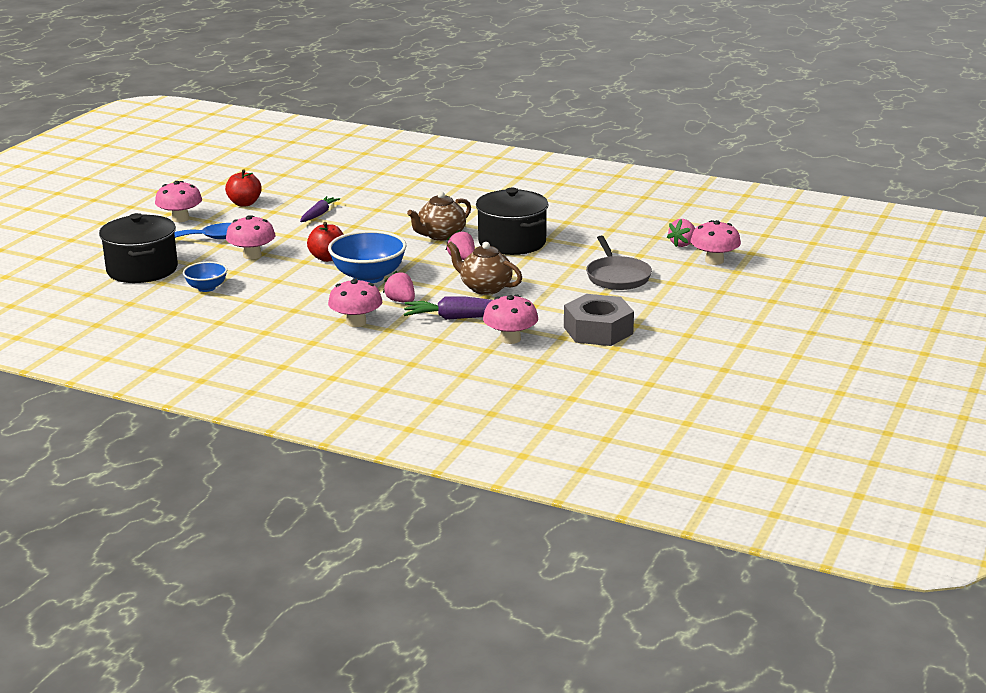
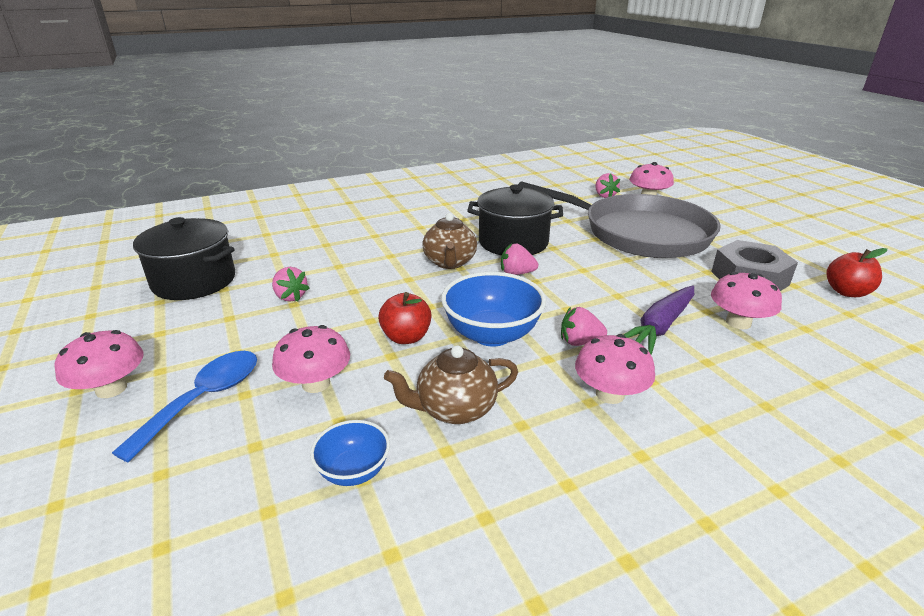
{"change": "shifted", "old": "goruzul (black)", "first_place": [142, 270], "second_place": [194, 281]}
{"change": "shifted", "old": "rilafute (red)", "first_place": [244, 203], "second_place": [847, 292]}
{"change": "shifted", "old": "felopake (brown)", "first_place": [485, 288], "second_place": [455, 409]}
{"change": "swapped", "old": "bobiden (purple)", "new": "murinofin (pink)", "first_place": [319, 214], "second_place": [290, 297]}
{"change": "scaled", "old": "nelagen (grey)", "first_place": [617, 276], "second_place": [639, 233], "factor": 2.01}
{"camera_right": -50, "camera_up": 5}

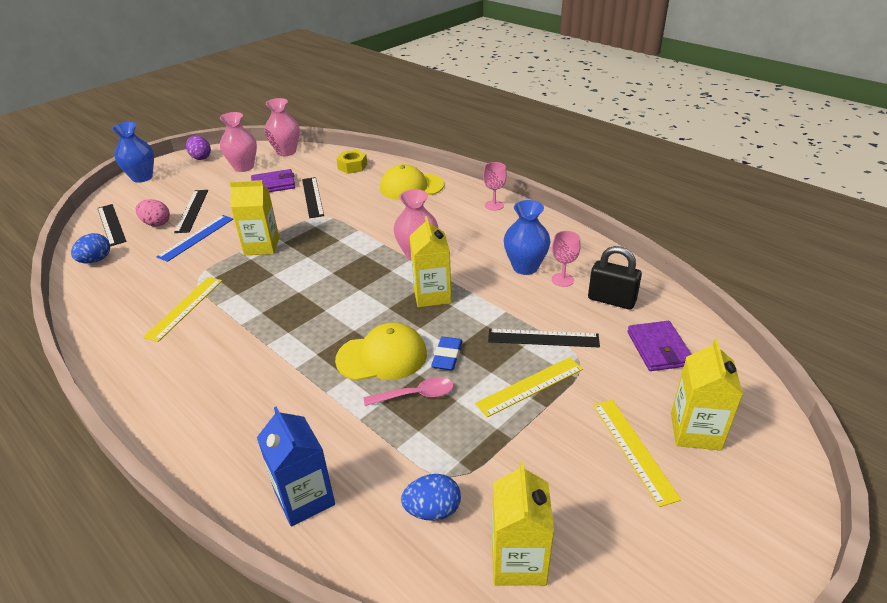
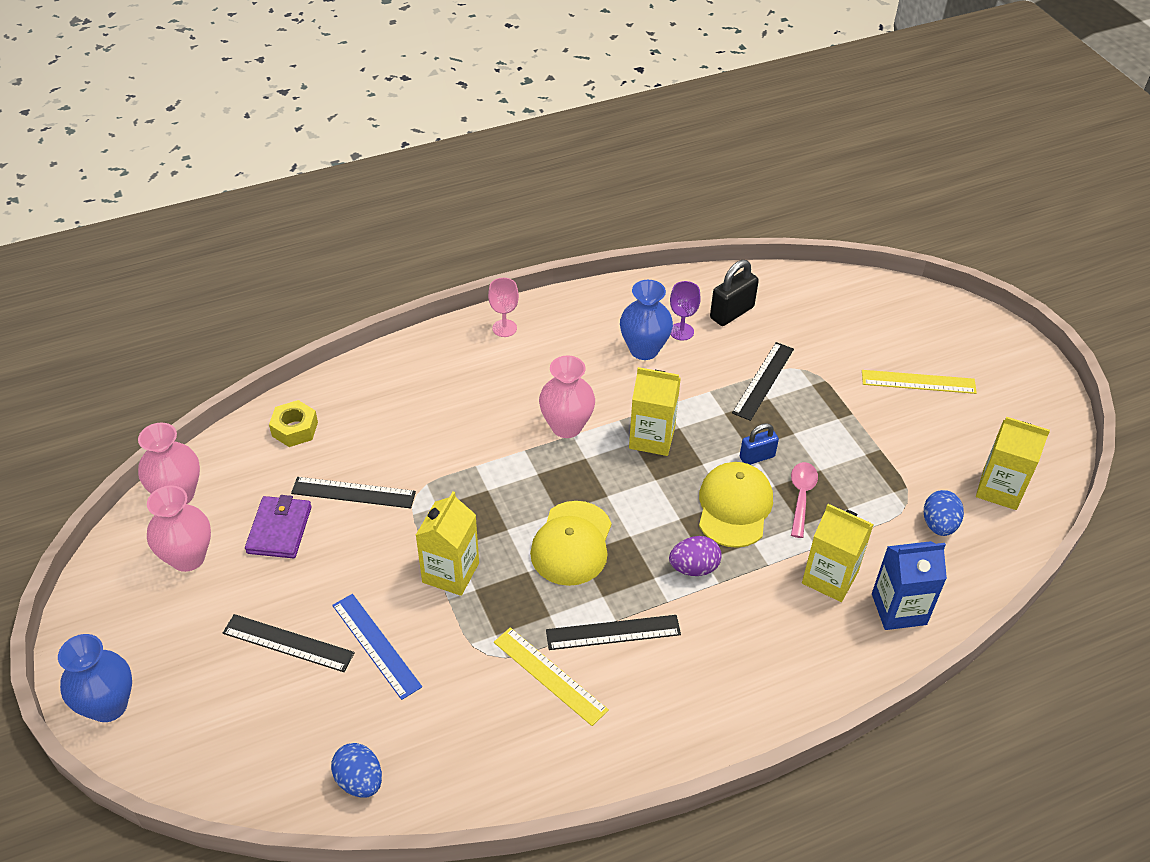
{"change": "gone", "old": "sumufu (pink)", "first_place": [156, 224]}
{"change": "gone", "old": "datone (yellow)", "first_place": [530, 386]}
{"change": "gone", "old": "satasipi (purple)", "first_place": [658, 349]}
{"change": "shifted", "old": "datone (black)", "first_place": [111, 224], "second_place": [613, 632]}
{"change": "shifted", "old": "sumufu (purple)", "first_place": [200, 157], "second_place": [694, 568]}
{"change": "shifted", "old": "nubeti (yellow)", "first_place": [411, 187], "second_place": [572, 543]}
{"change": "shifted", "old": "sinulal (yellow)", "first_place": [695, 431], "second_place": [830, 577]}
{"change": "swapped", "old": "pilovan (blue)", "new": "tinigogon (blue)", "first_place": [447, 356], "second_place": [757, 457]}
{"change": "repainted", "old": "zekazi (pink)", "new": "zekazi (purple)", "first_place": [562, 280], "second_place": [681, 331]}
{"camera_right": -70, "camera_up": 10}

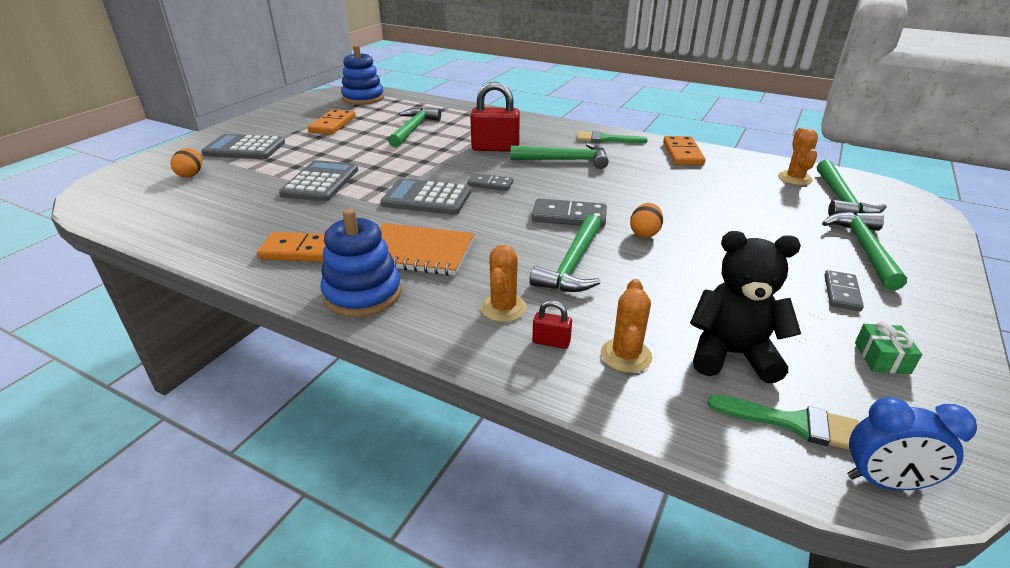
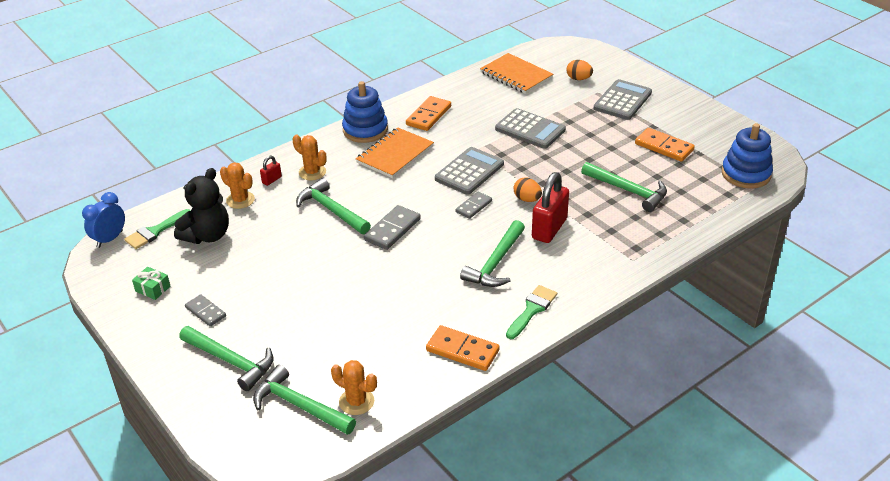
{"change": "new", "new": "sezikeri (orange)", "second_place": [516, 75]}
{"change": "shifted", "old": "sumufu (orange)", "first_place": [644, 233], "second_place": [527, 199]}
{"camera_right": 115, "camera_up": 5}

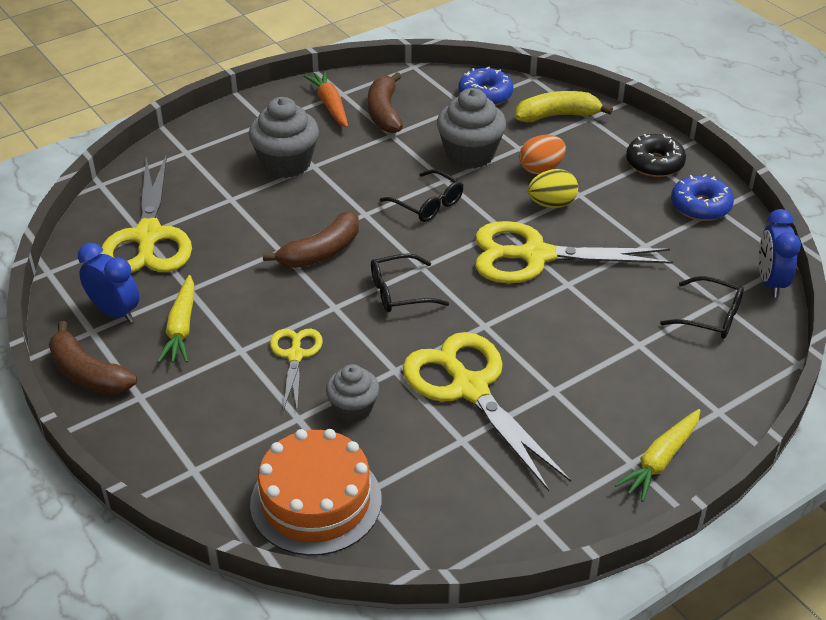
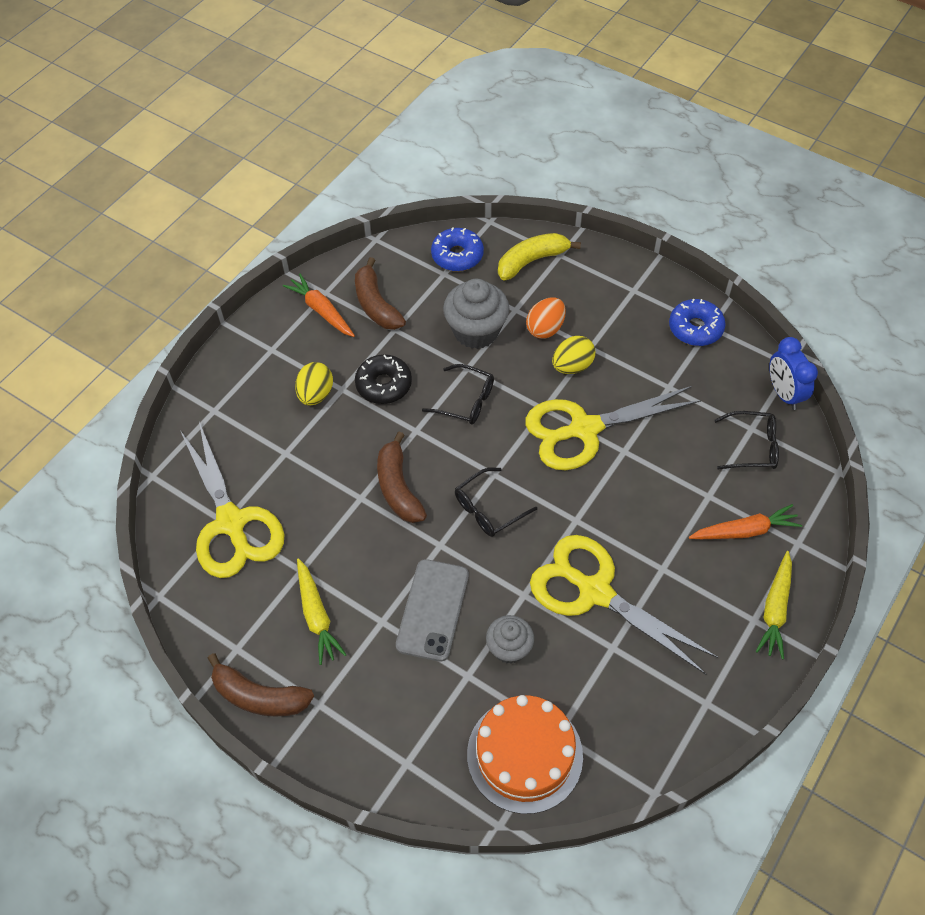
{"change": "gone", "old": "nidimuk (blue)", "first_place": [115, 312]}
{"change": "new", "new": "bobiden (orange)", "second_place": [745, 531]}
{"change": "shifted", "old": "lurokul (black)", "first_place": [654, 163], "second_place": [384, 384]}
{"change": "swapped", "old": "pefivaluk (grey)", "new": "sumufu (yellow)", "first_place": [286, 163], "second_place": [316, 394]}
{"change": "swapped", "old": "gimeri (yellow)", "new": "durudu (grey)", "first_place": [295, 355], "second_place": [432, 610]}
{"change": "rotated", "old": "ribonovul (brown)", "first_place": [321, 252], "second_place": [398, 487], "degrees": 135}
{"camera_right": -20, "camera_up": 15}

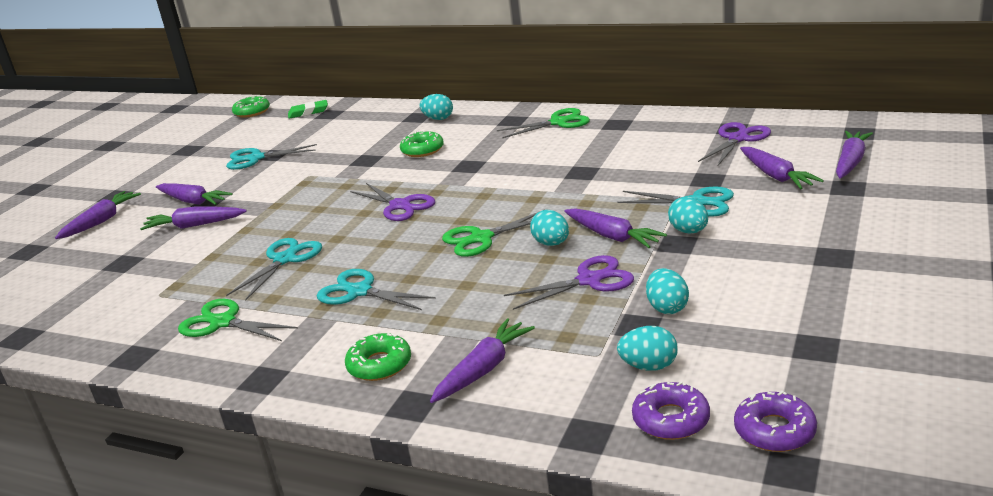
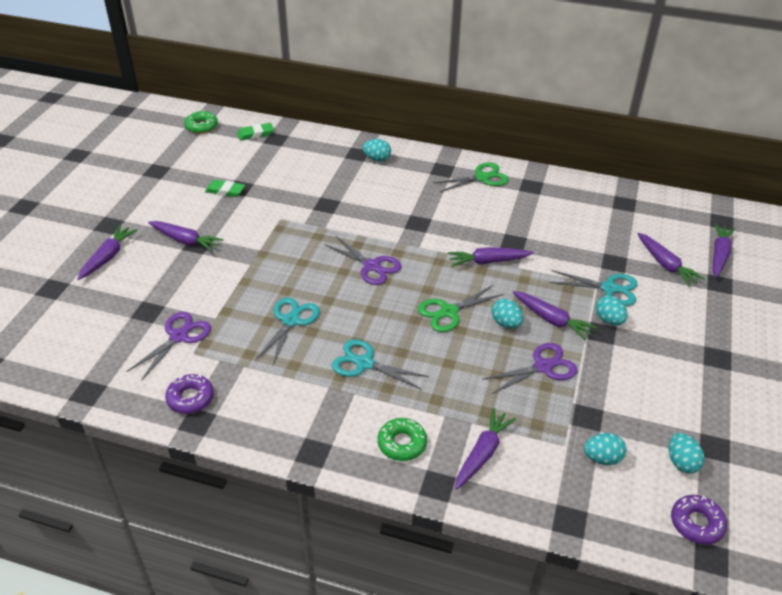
{"change": "gone", "old": "gimeri (green)", "first_place": [223, 322]}
{"change": "gone", "old": "lurokul (green)", "first_place": [422, 150]}
{"change": "shifted", "old": "bobiden (purple)", "first_place": [194, 225], "second_place": [488, 261]}
{"change": "shifted", "old": "lurokul (purple)", "first_place": [671, 419], "second_place": [190, 398]}
{"change": "shifted", "old": "sumufu (turquoise)", "first_place": [667, 308], "second_place": [681, 462]}
{"change": "shifted", "old": "gimeri (purple)", "first_place": [738, 139], "second_place": [179, 336]}
{"change": "swapped", "old": "gimeri (turquoise)", "new": "pilovan (green)", "first_place": [256, 158], "second_place": [225, 191]}
{"camera_right": -10, "camera_up": 15}

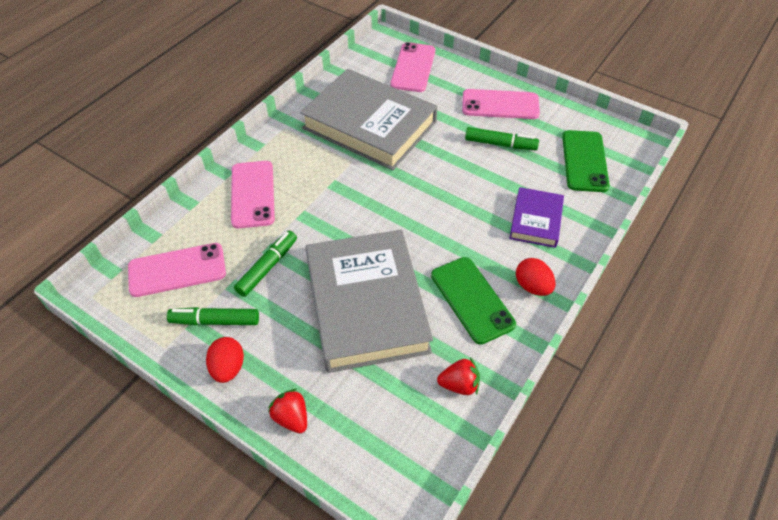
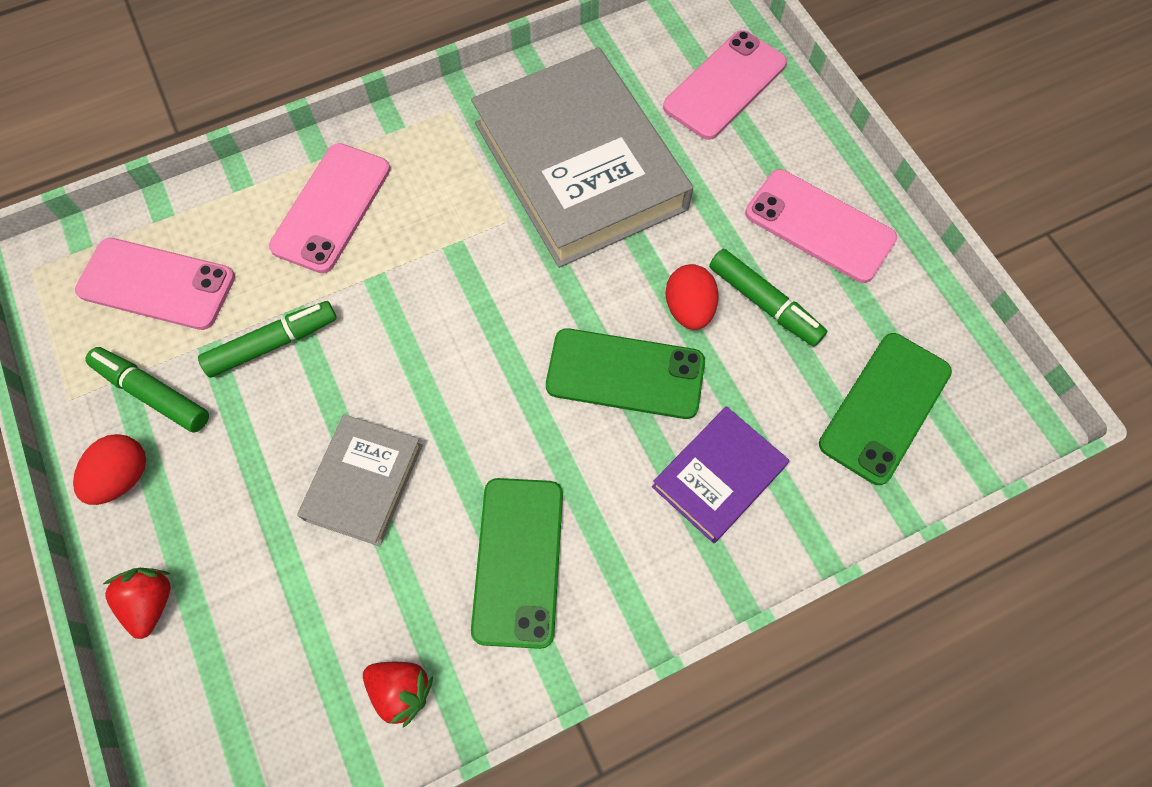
{"change": "new", "new": "durudu (green)", "second_place": [625, 374]}
{"change": "shifted", "old": "sumufu (red)", "first_place": [532, 286], "second_place": [689, 309]}
{"change": "scaled", "old": "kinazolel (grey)", "first_place": [366, 304], "second_place": [364, 482], "factor": 0.49}
{"camera_right": 30, "camera_up": 15}

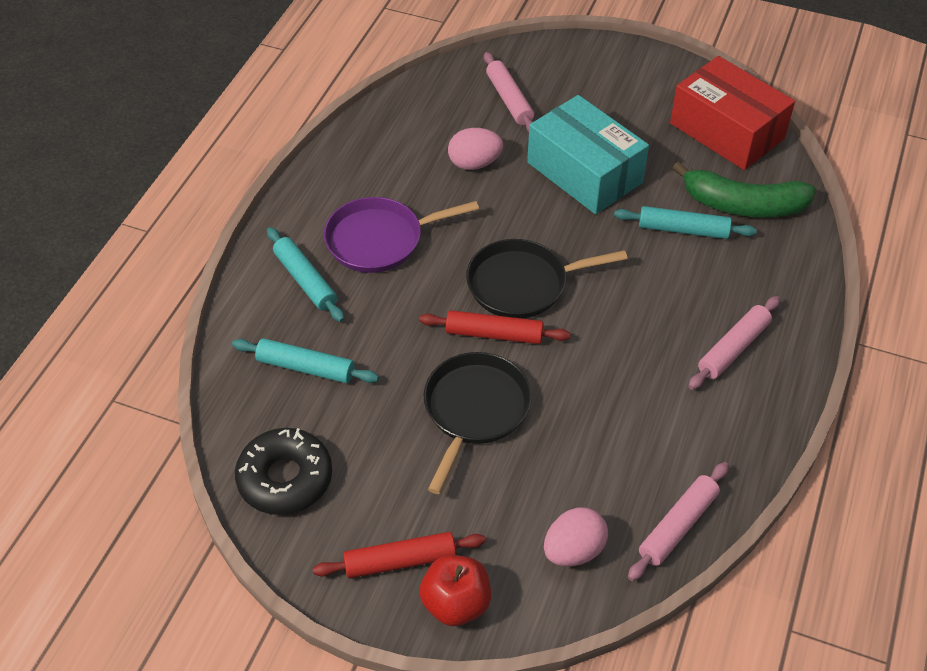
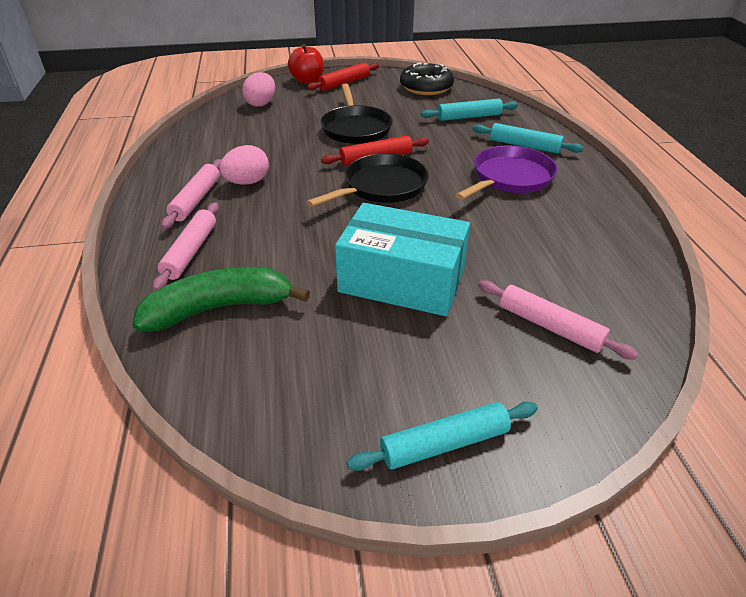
{"change": "gone", "old": "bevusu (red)", "first_place": [727, 131]}
{"change": "shifted", "old": "sumufu (pink)", "first_place": [474, 163], "second_place": [247, 182]}
{"change": "shifted", "old": "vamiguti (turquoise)", "first_place": [683, 230], "second_place": [444, 444]}
{"change": "shifted", "old": "vamiguti (pink)", "first_place": [678, 526], "second_place": [190, 252]}
{"camera_right": 150, "camera_up": -10}

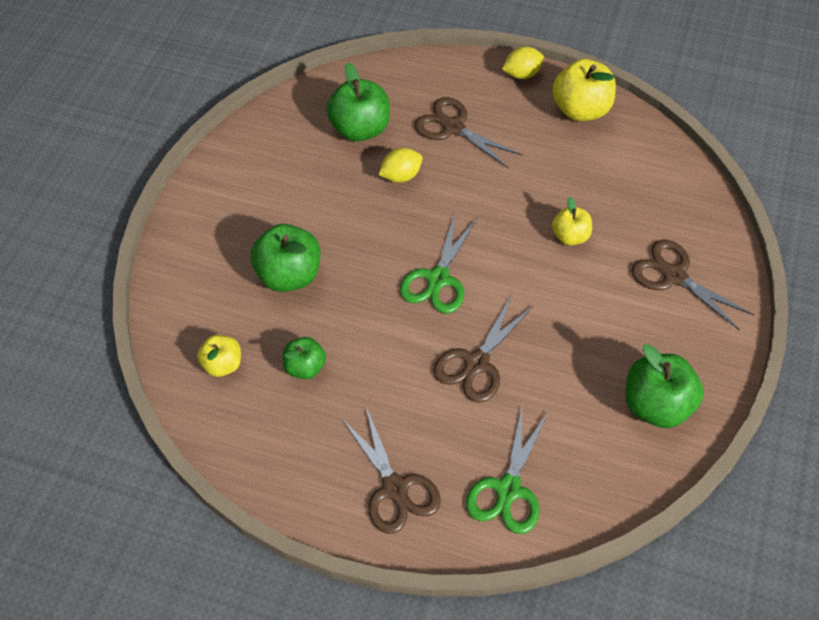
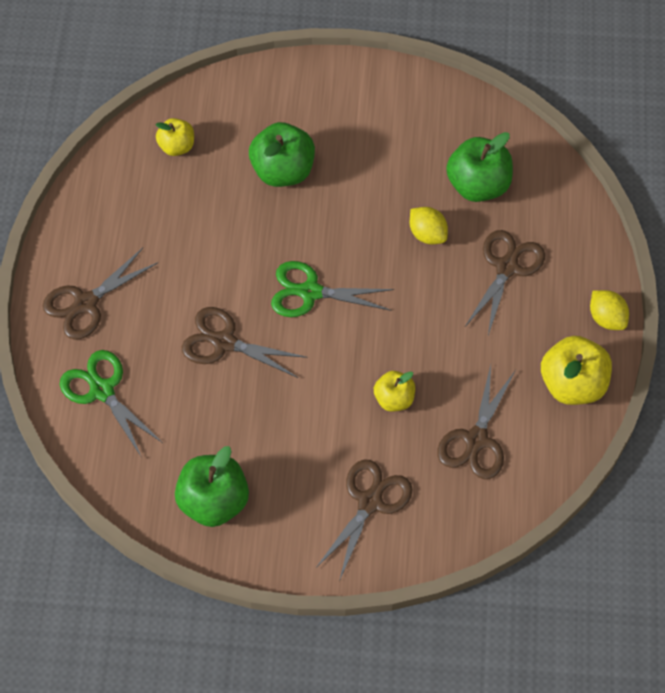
{"change": "gone", "old": "rilafute (green)", "first_place": [305, 367]}
{"change": "new", "new": "gimeri (brown)", "second_place": [476, 440]}
{"change": "rotated", "old": "gimeri (green)", "first_place": [508, 489], "second_place": [102, 390], "degrees": 45}
{"camera_right": 75, "camera_up": 5}

